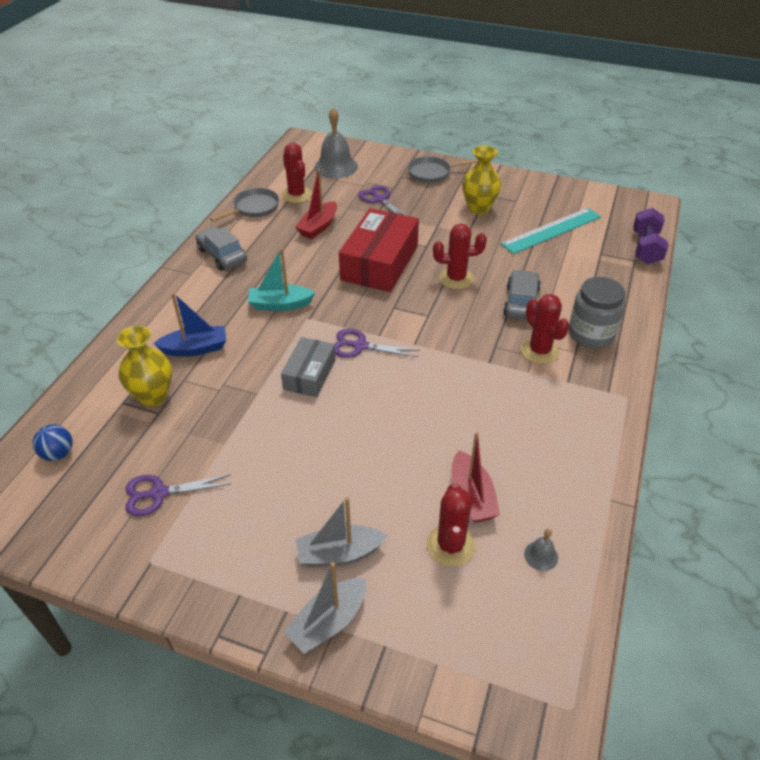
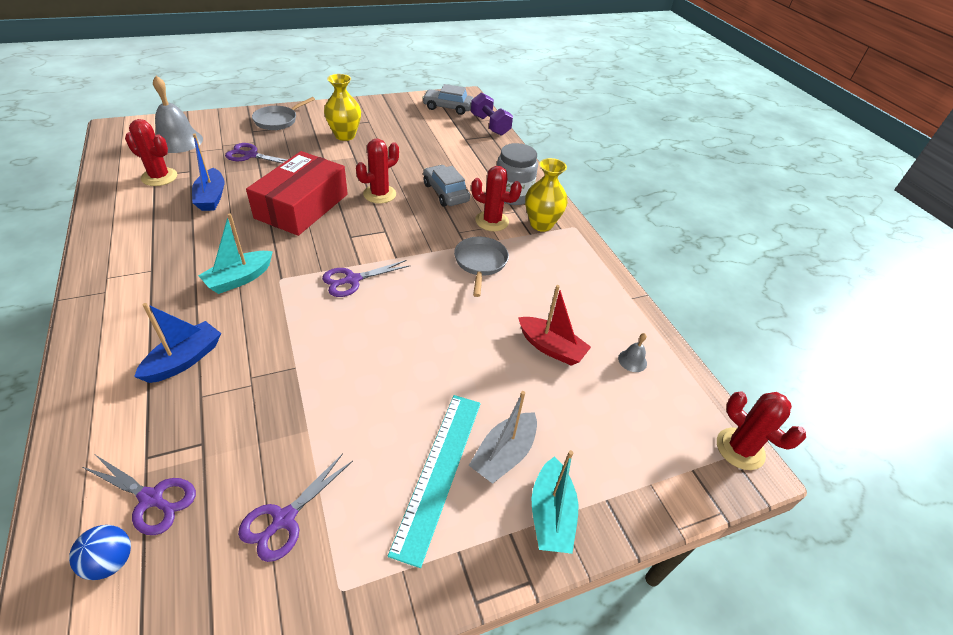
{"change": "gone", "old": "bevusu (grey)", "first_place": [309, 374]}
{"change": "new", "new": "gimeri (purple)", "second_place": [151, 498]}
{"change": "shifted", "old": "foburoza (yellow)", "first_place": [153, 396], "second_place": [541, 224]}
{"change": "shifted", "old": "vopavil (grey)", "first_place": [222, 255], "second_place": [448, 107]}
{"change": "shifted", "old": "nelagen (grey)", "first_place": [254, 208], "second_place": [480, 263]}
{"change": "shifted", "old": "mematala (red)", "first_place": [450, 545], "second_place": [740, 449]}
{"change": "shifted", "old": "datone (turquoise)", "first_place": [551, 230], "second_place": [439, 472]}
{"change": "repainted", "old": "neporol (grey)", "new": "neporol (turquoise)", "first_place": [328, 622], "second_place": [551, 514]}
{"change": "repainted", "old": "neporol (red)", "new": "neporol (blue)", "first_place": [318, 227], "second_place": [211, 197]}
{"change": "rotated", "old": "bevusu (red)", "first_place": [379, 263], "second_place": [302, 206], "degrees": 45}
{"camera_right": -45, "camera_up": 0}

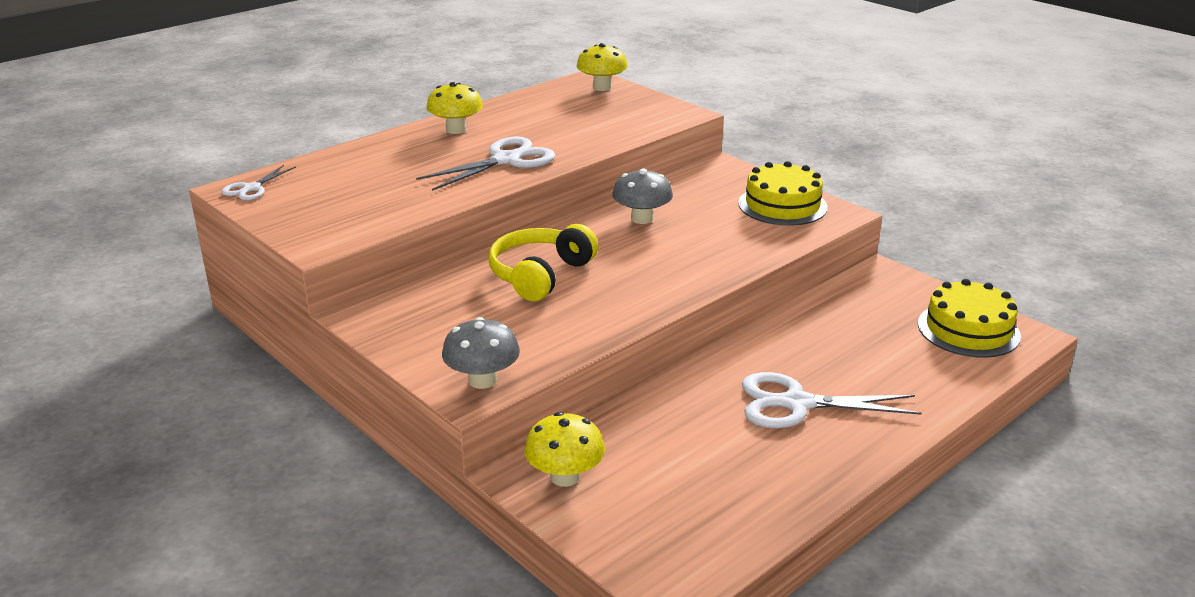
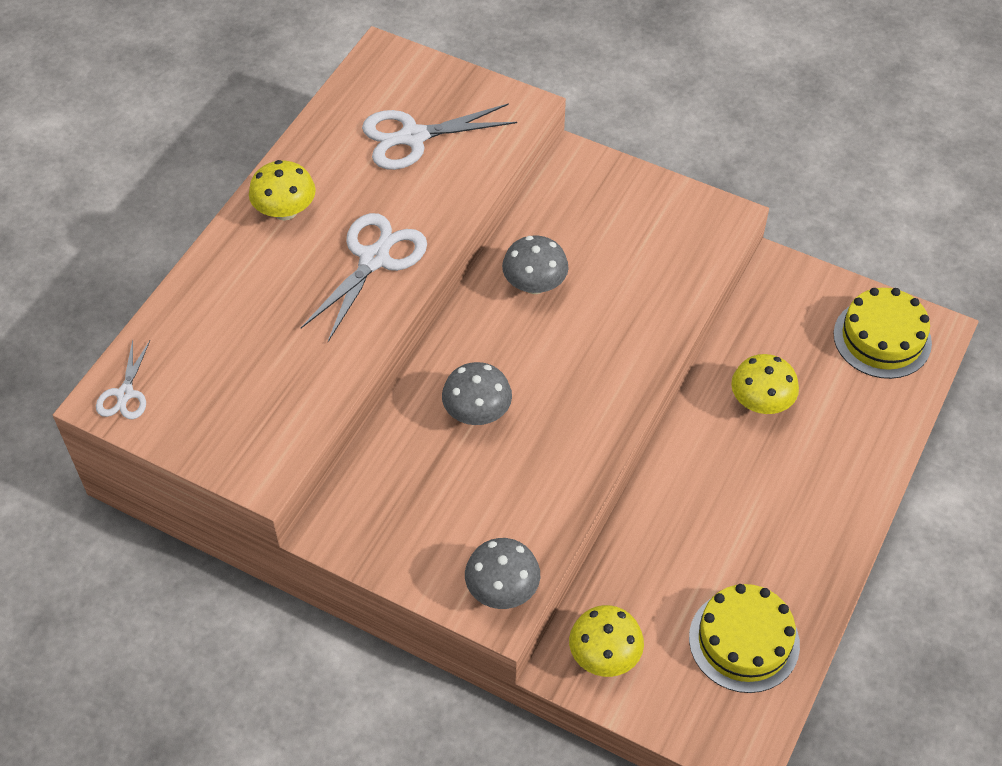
{"change": "shifted", "old": "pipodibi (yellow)", "first_place": [602, 87], "second_place": [760, 402]}
{"change": "shifted", "old": "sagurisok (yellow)", "first_place": [782, 205], "second_place": [744, 641]}
{"change": "shifted", "old": "gimeri (white)", "first_place": [797, 404], "second_place": [413, 137]}
{"change": "swapped", "old": "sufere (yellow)", "new": "pipodibi (grey)", "first_place": [540, 275], "second_place": [477, 412]}
{"camera_right": -20, "camera_up": 25}

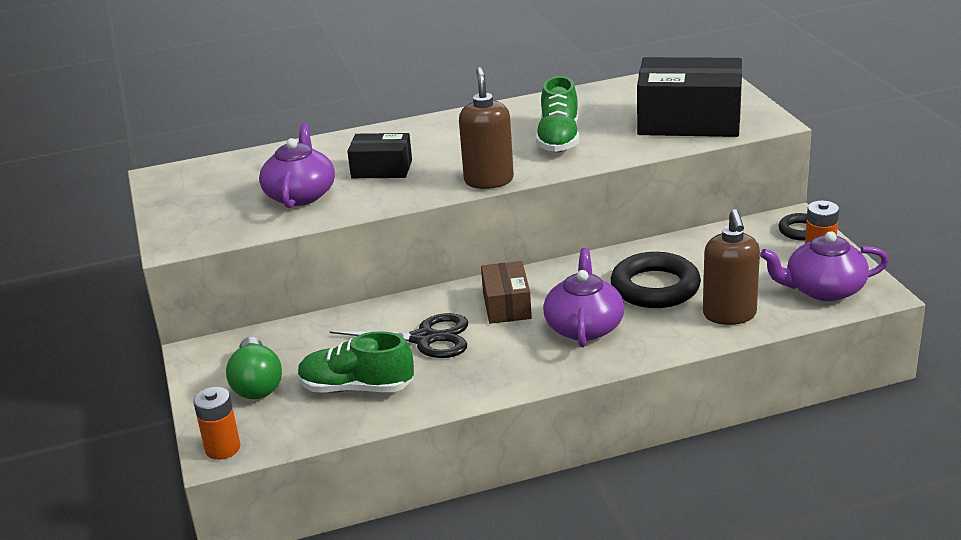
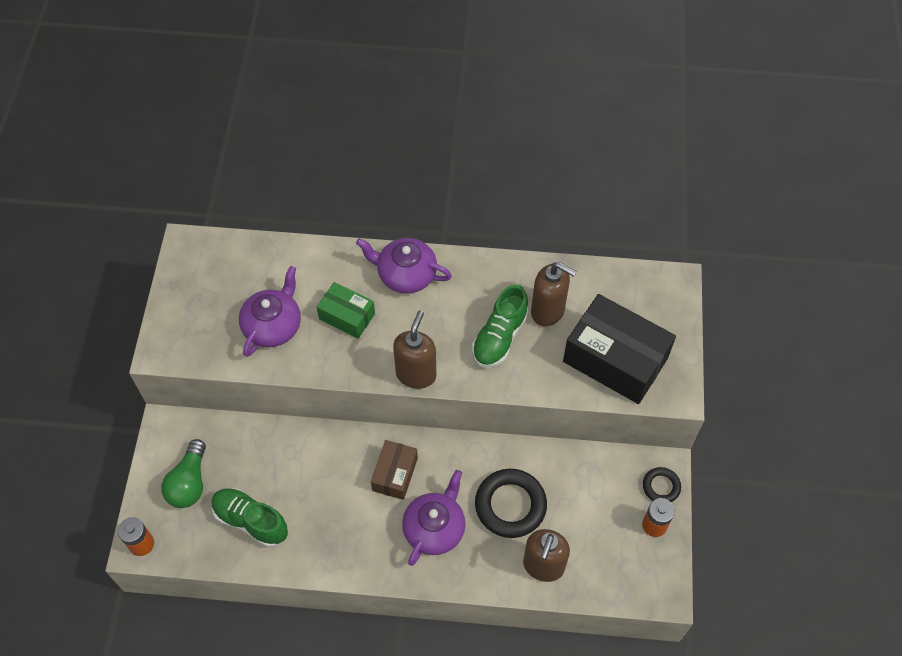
{"change": "gone", "old": "gimeri (black)", "first_place": [424, 339]}
{"change": "new", "new": "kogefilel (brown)", "second_place": [548, 311]}
{"change": "shifted", "old": "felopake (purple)", "first_place": [823, 289], "second_place": [405, 274]}
{"change": "repainted", "old": "bevusu (black)", "new": "bevusu (green)", "first_place": [381, 169], "second_place": [347, 316]}
{"camera_right": 20, "camera_up": 30}

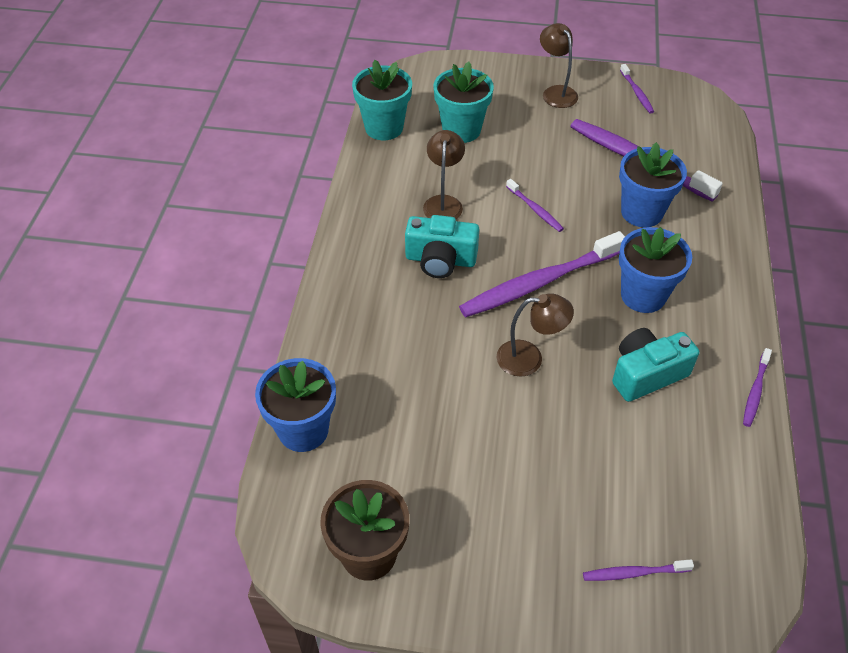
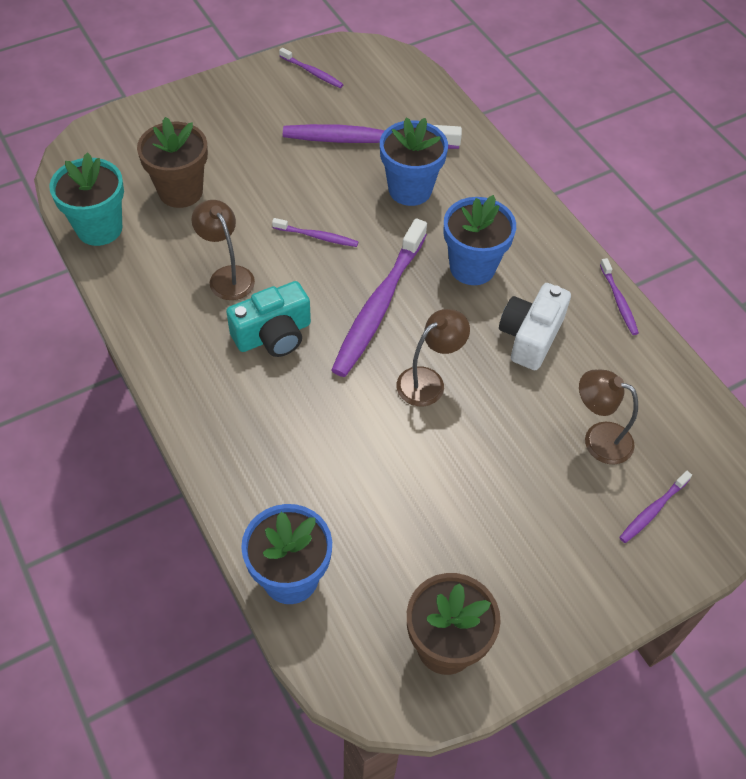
{"change": "shifted", "old": "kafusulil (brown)", "first_place": [556, 92], "second_place": [598, 438]}
{"change": "repainted", "old": "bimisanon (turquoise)", "new": "bimisanon (brown)", "first_place": [461, 130], "second_place": [180, 191]}
{"change": "repainted", "old": "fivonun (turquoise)", "new": "fivonun (white)", "first_place": [646, 374], "second_place": [530, 336]}
{"camera_right": -40, "camera_up": 5}

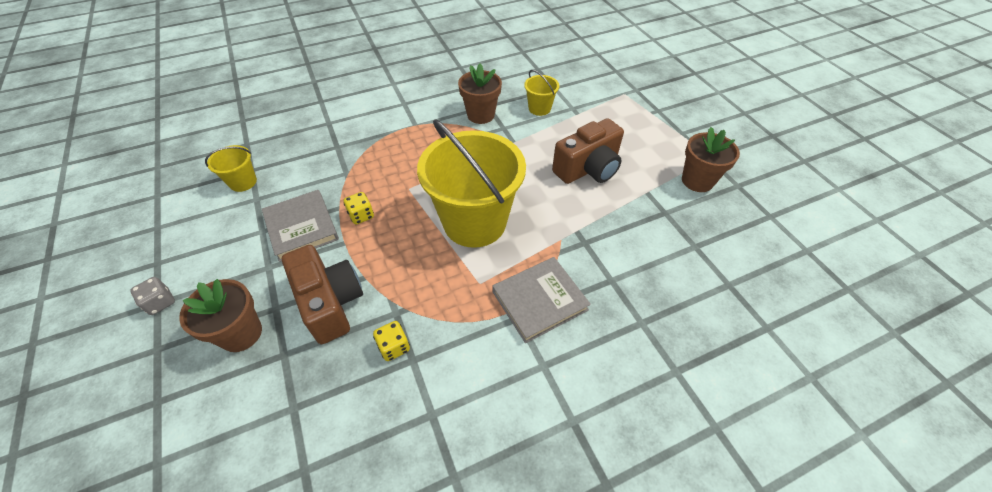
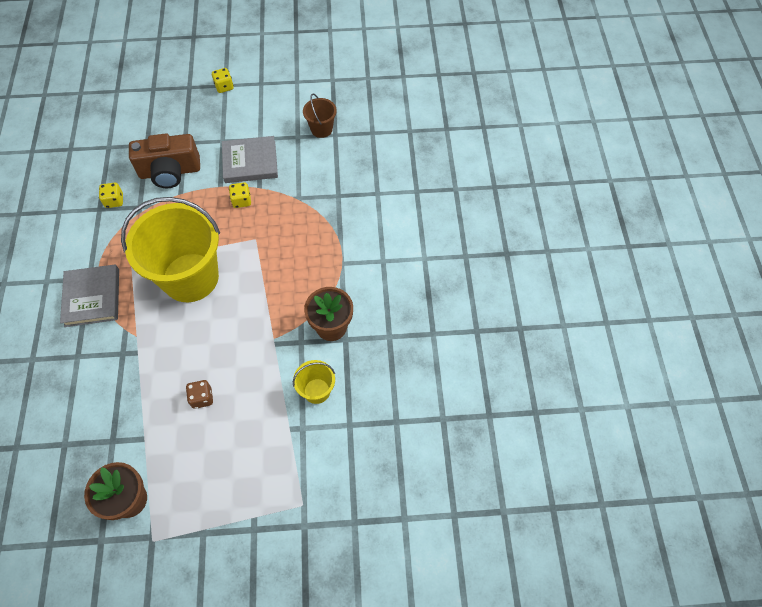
{"change": "gone", "old": "bimisanon (brown)", "first_place": [241, 333]}
{"change": "swapped", "old": "fivonun (brown)", "new": "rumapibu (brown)", "first_place": [588, 169], "second_place": [202, 398]}
{"change": "repainted", "old": "rumapibu (grey)", "new": "rumapibu (yellow)", "first_place": [160, 302], "second_place": [224, 87]}
{"change": "repainted", "old": "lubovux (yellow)", "new": "lubovux (brown)", "first_place": [243, 182], "second_place": [321, 129]}
{"camera_right": 110, "camera_up": 10}

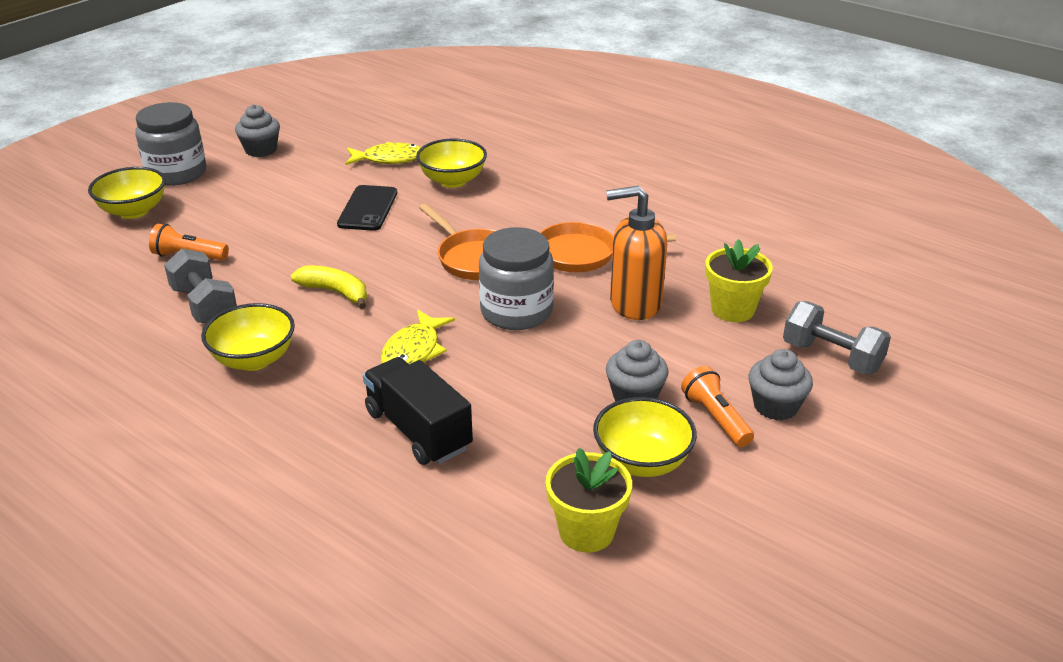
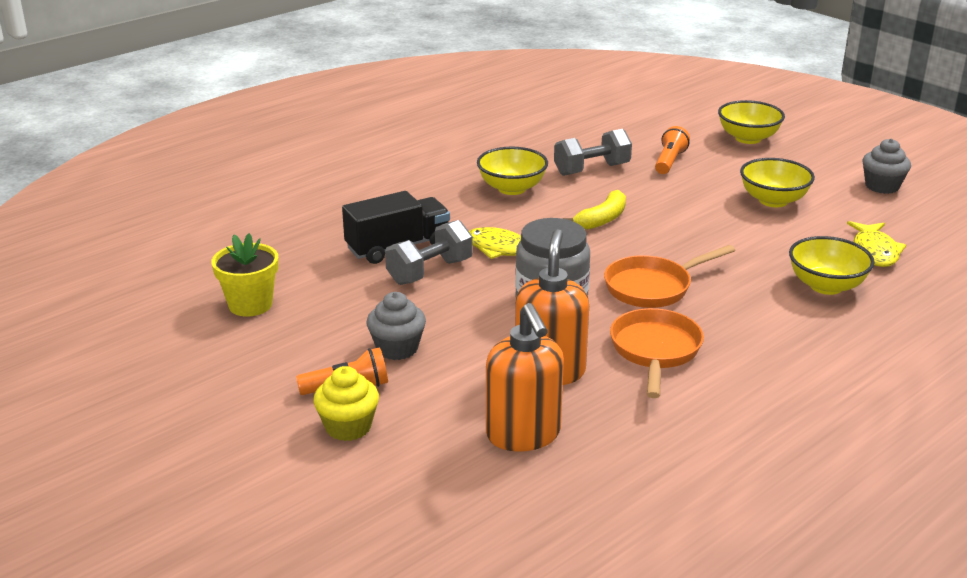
{"change": "gone", "old": "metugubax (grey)", "first_place": [176, 173]}
{"change": "gone", "old": "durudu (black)", "first_place": [368, 208]}
{"change": "shifted", "old": "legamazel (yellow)", "first_place": [642, 461], "second_place": [773, 200]}
{"change": "shifted", "old": "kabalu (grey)", "first_place": [831, 357], "second_place": [429, 271]}
{"change": "swapped", "old": "bimisanon (yellow)", "new": "kogefilel (orange)", "first_place": [732, 309], "second_place": [523, 435]}
{"change": "repainted", "old": "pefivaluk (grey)", "new": "pefivaluk (yellow)", "first_place": [775, 406], "second_place": [348, 427]}
{"camera_right": 100, "camera_up": -5}

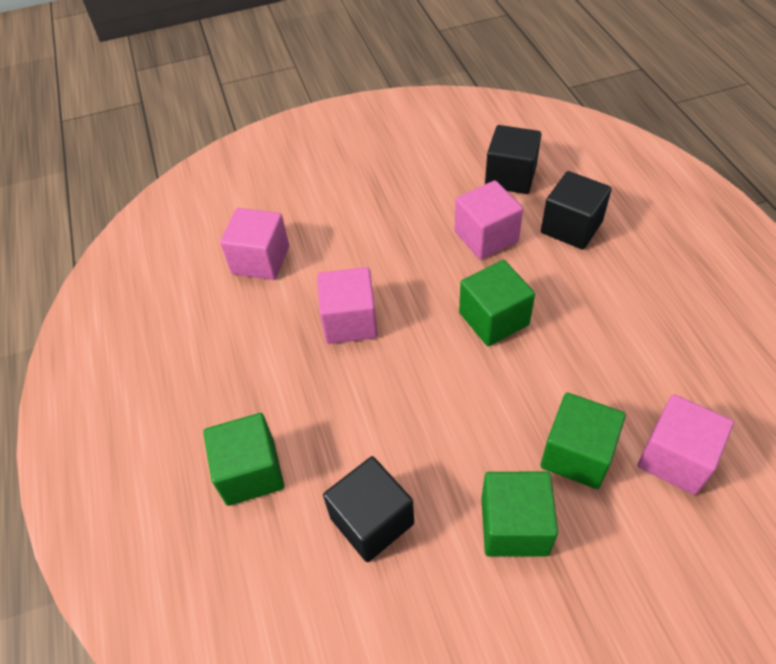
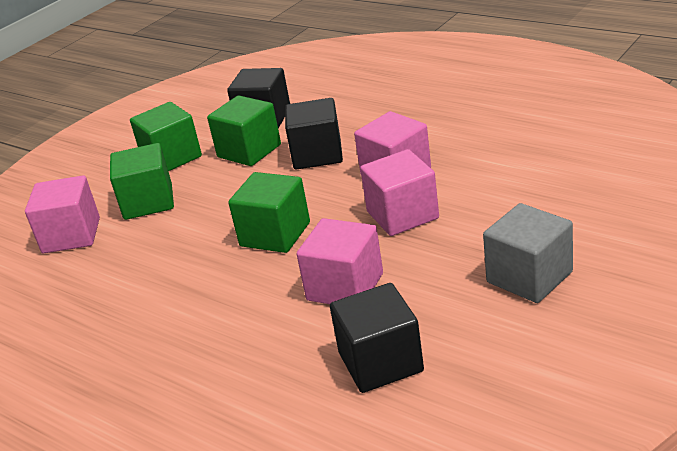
{"change": "new", "new": "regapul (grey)", "second_place": [529, 277]}
{"change": "shifted", "old": "regapul (green)", "first_place": [250, 472], "second_place": [249, 151]}
{"change": "shifted", "old": "regapul (pink)", "first_place": [260, 260], "second_place": [402, 215]}
{"change": "shifted", "old": "regapul (black)", "first_place": [571, 227], "second_place": [317, 154]}
{"camera_right": 145, "camera_up": -20}

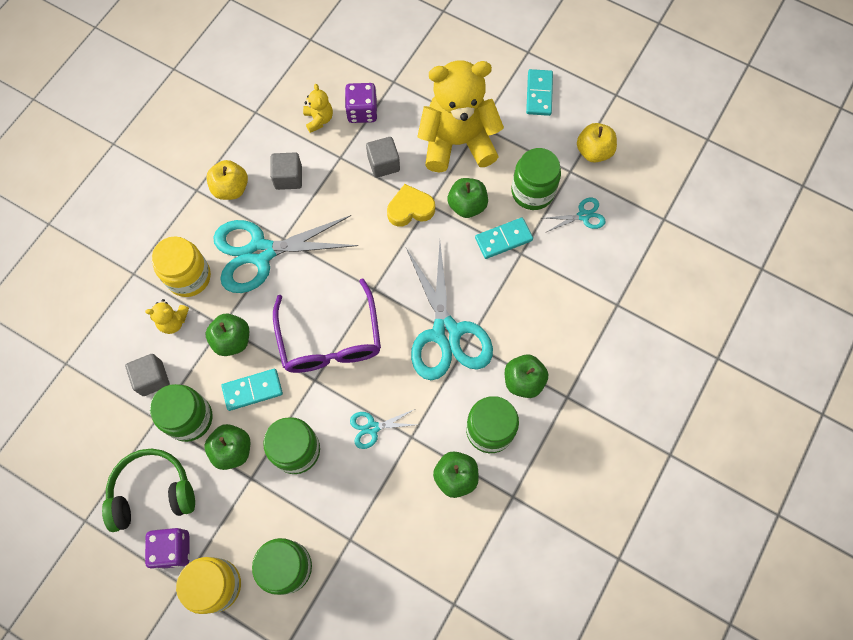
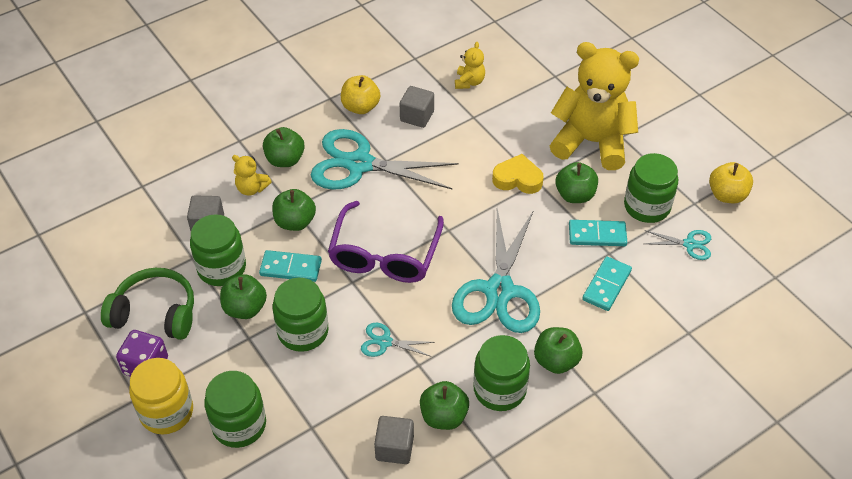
{"change": "gone", "old": "rumapibu (purple)", "first_place": [362, 111]}
{"change": "shifted", "old": "regapul (grey)", "first_place": [383, 164], "second_place": [394, 448]}
{"change": "shifted", "old": "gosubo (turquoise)", "first_place": [539, 94], "second_place": [606, 285]}
{"change": "swapped", "old": "metugubax (yellow)", "new": "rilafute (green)", "first_place": [189, 277], "second_place": [285, 160]}
{"camera_right": 25, "camera_up": -20}

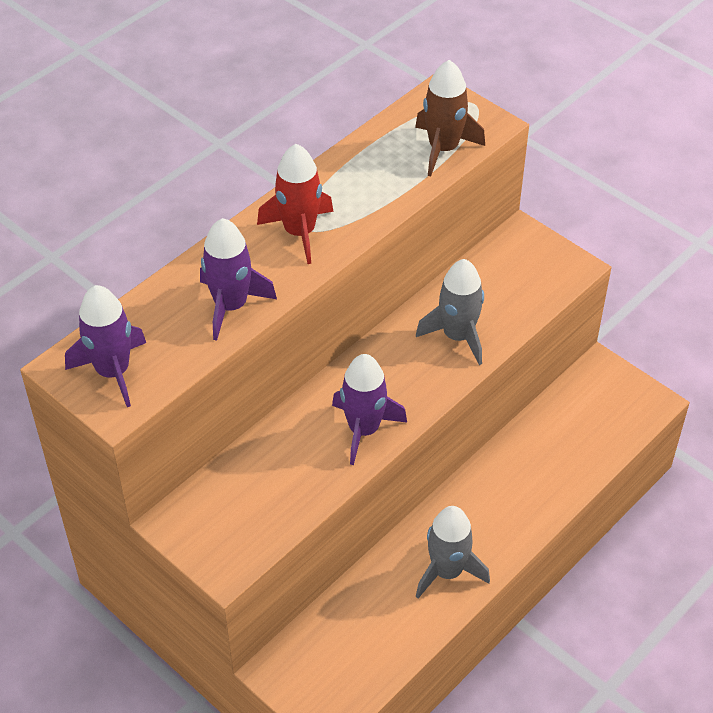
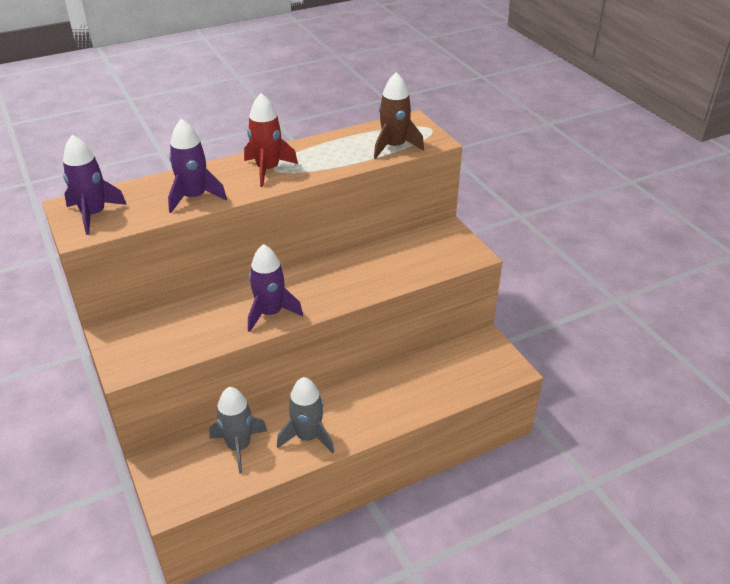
{"change": "shifted", "old": "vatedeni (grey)", "first_place": [457, 336], "second_place": [239, 446]}
{"camera_right": 20, "camera_up": -10}

